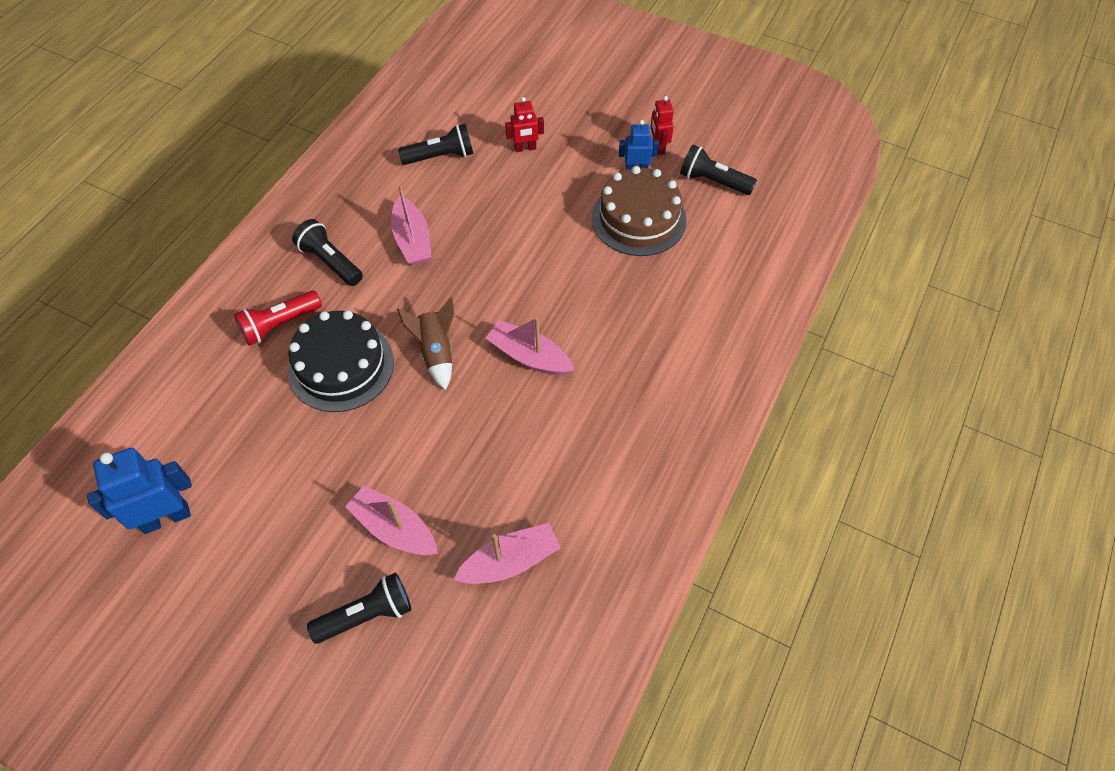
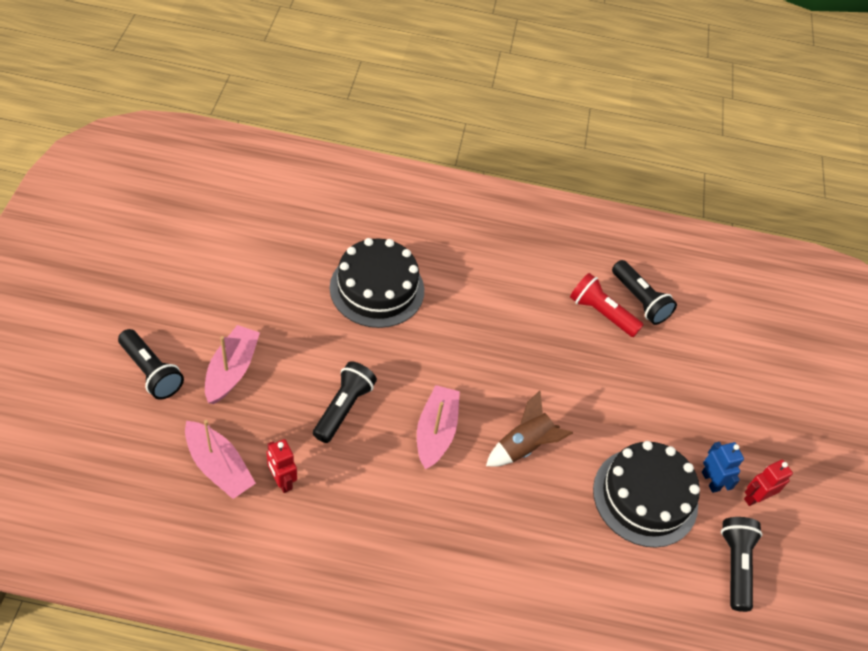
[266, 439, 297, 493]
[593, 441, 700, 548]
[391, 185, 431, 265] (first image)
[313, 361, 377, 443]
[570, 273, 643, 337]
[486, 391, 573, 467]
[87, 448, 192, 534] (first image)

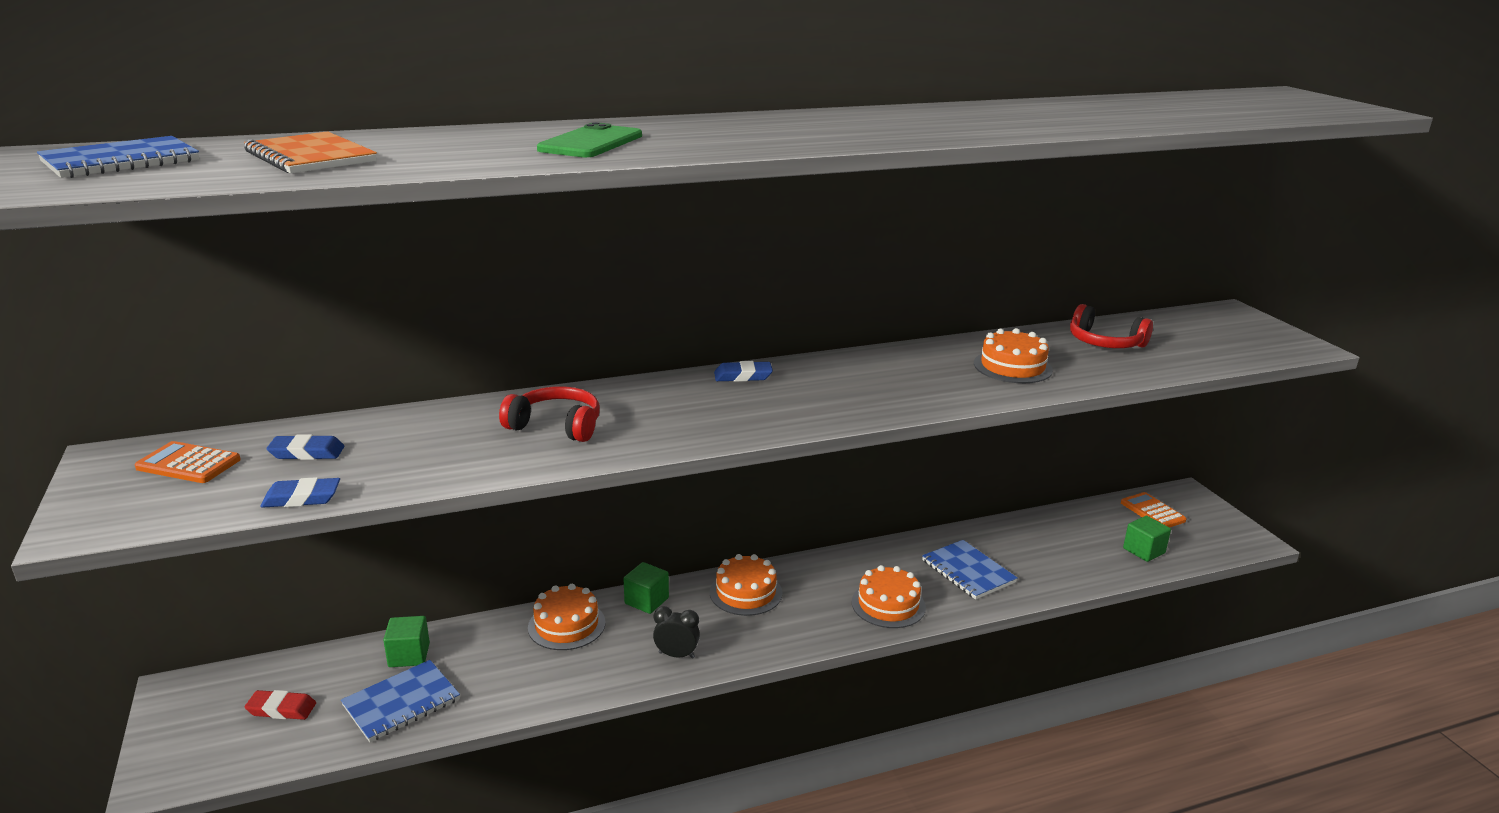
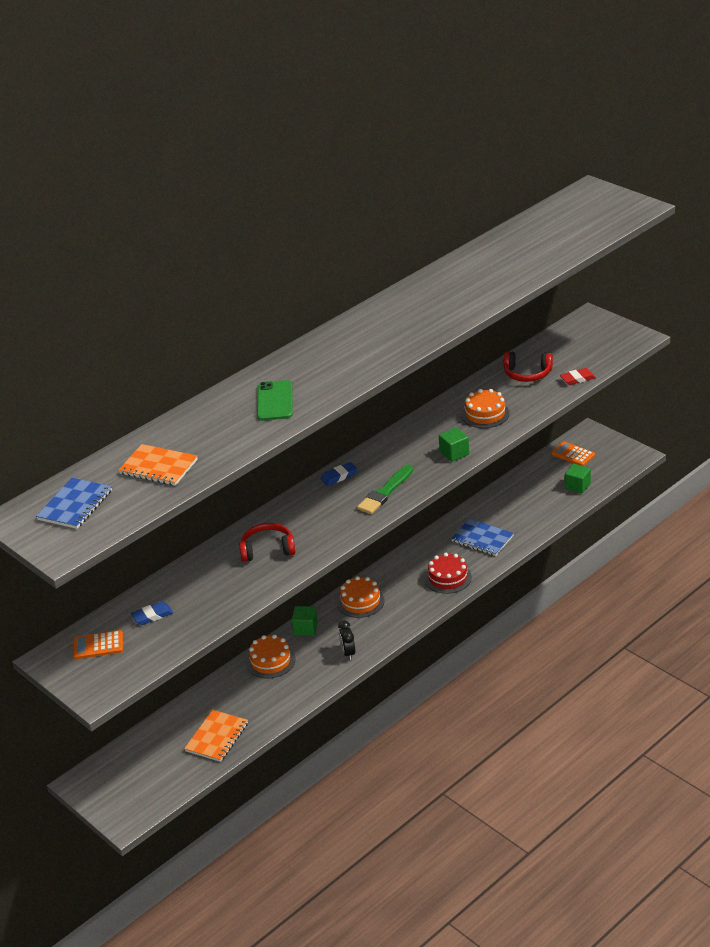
[261, 477, 340, 508] (first image)
[424, 553, 472, 594]
[338, 621, 355, 660]
[439, 427, 469, 462]
[184, 710, 248, 762]
[560, 368, 596, 385]
[357, 465, 413, 514]

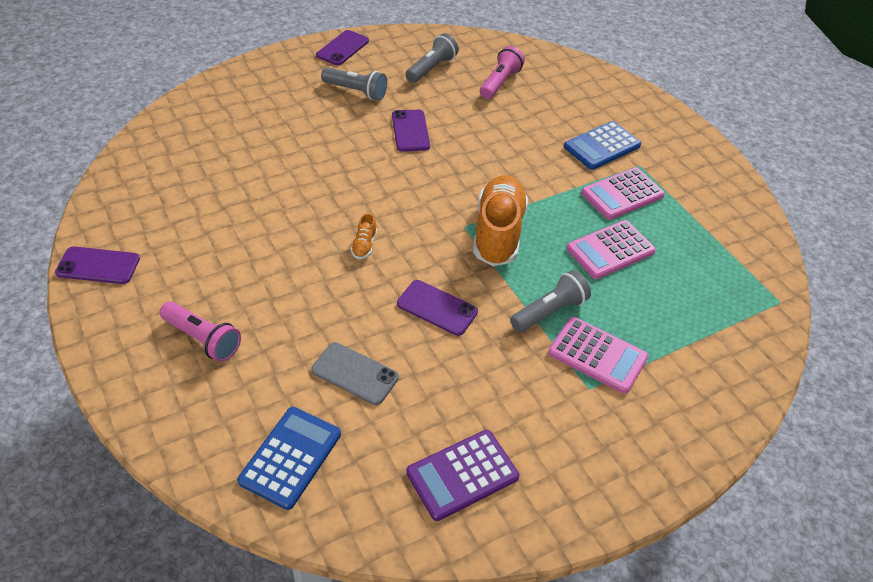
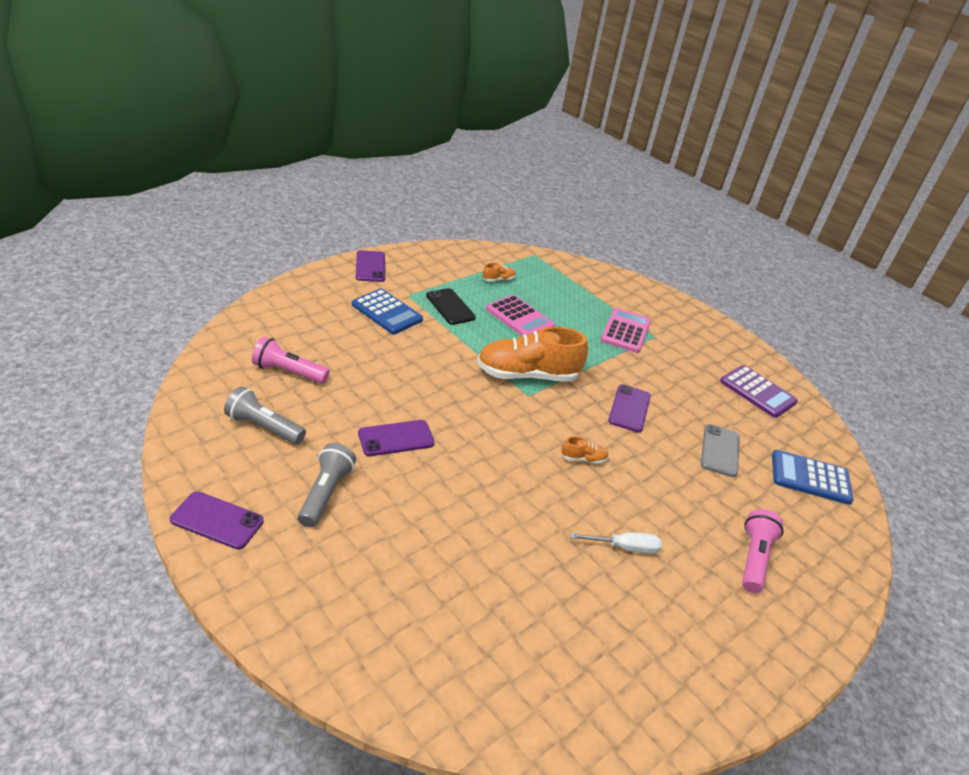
[426, 288, 476, 325]
[356, 250, 385, 282]
[510, 270, 591, 332] (first image)
[483, 263, 516, 282]
[570, 532, 662, 554]

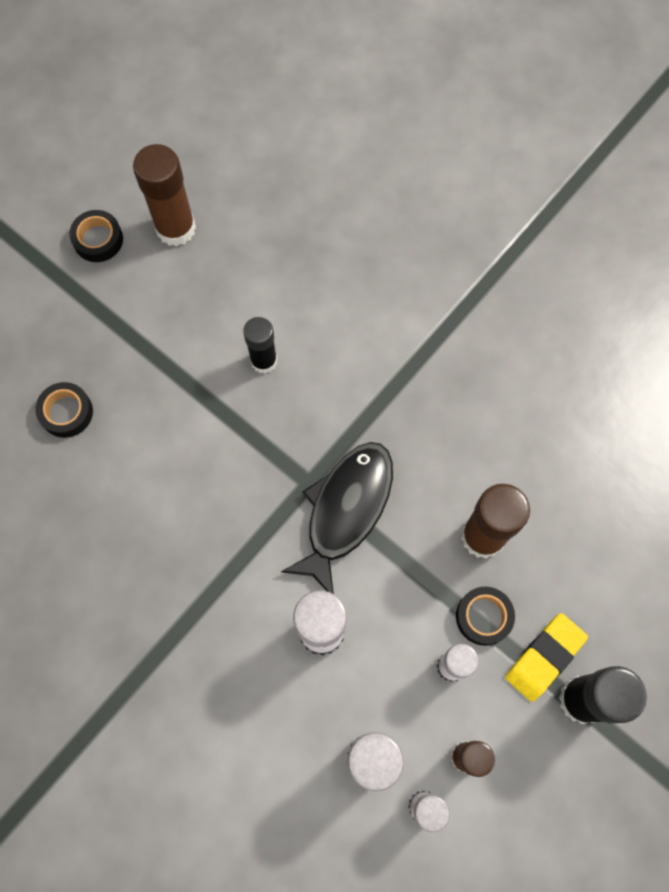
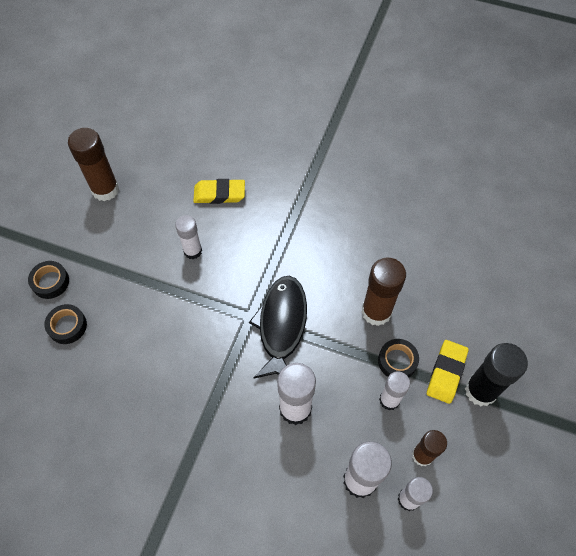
[28, 261, 69, 299]
[175, 215, 202, 259]
[193, 179, 245, 204]

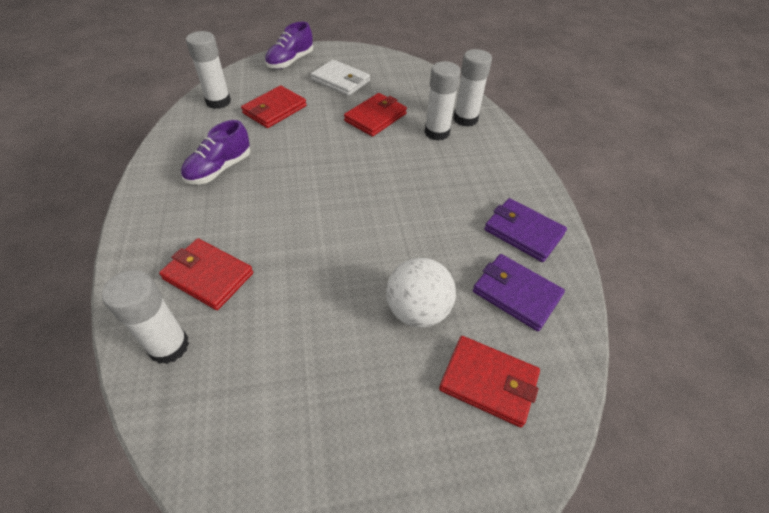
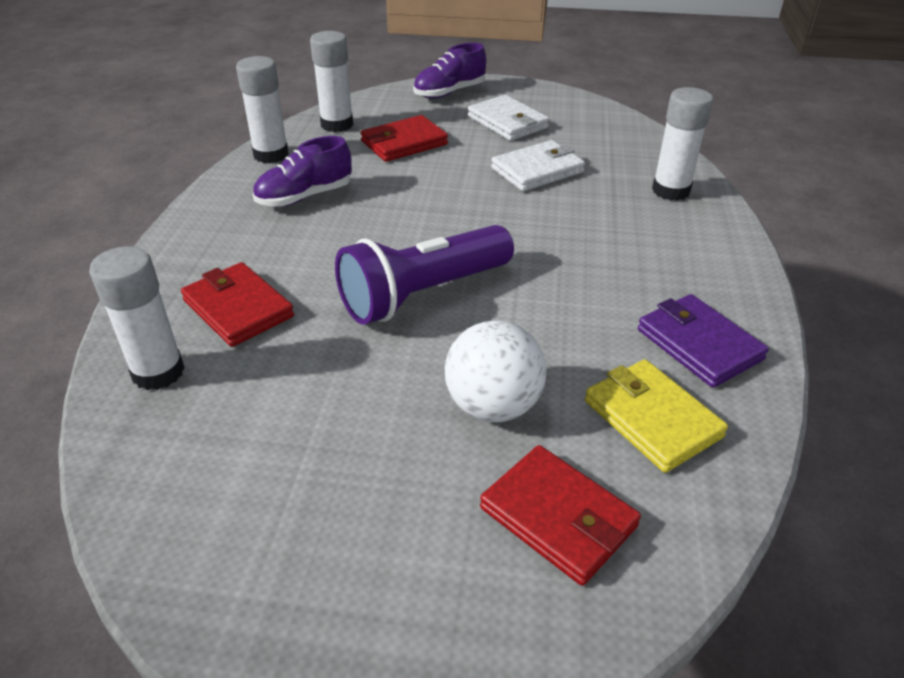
[236, 56, 289, 163]
[491, 140, 585, 191]
[585, 359, 728, 473]
[335, 225, 514, 325]

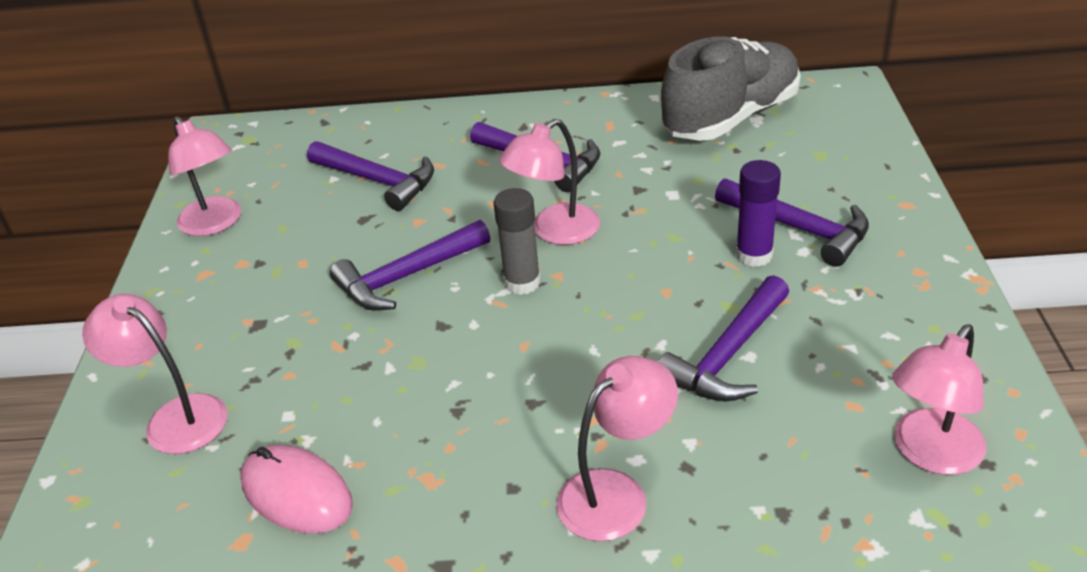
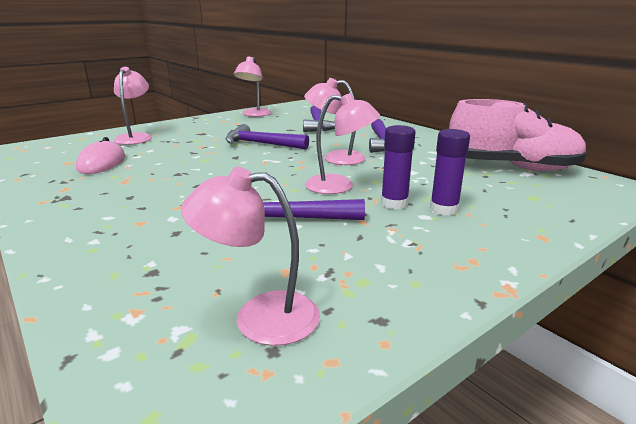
[449, 99, 587, 171]
[430, 129, 470, 216]
[494, 188, 541, 295] (first image)
[305, 93, 380, 194]

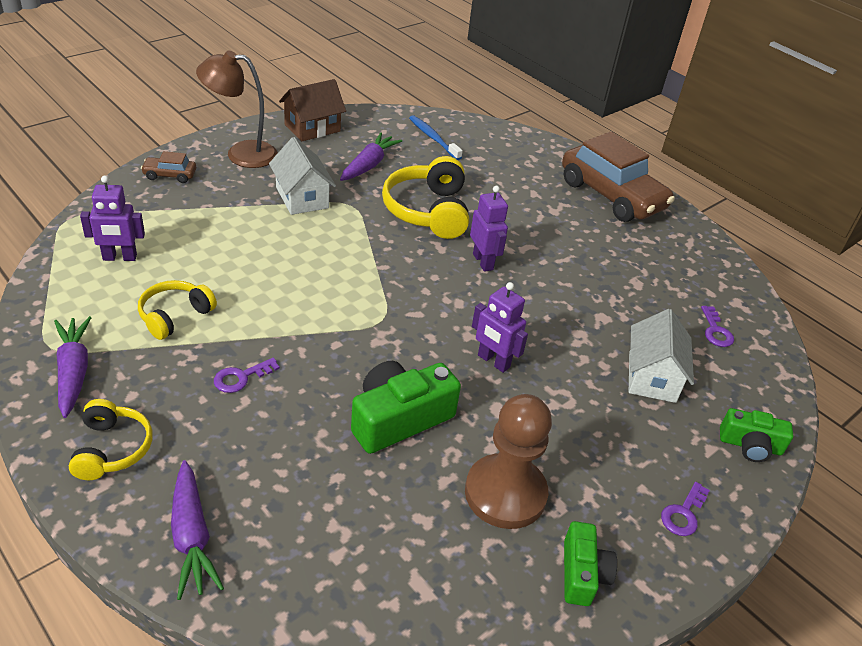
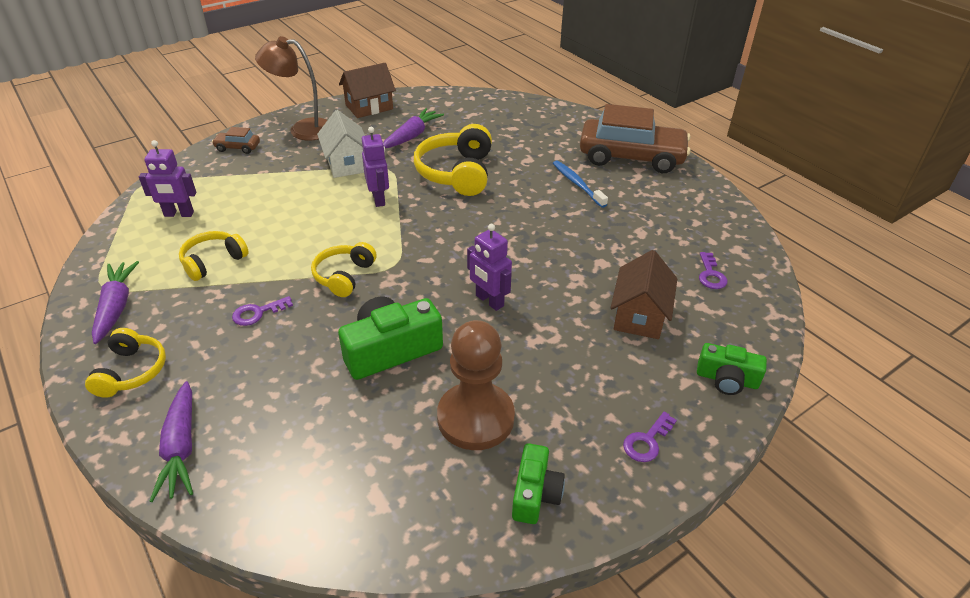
[553, 160, 608, 208]
[580, 104, 691, 173]
[362, 127, 389, 207]
[611, 250, 677, 339]
[311, 242, 377, 297]

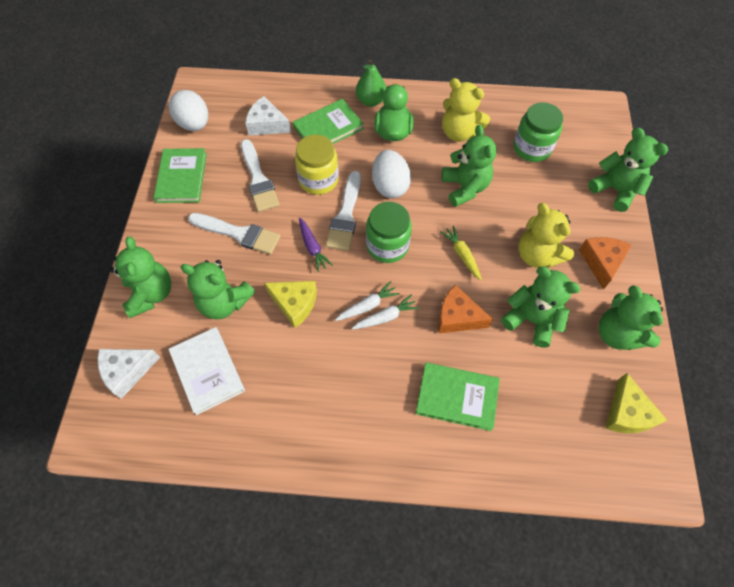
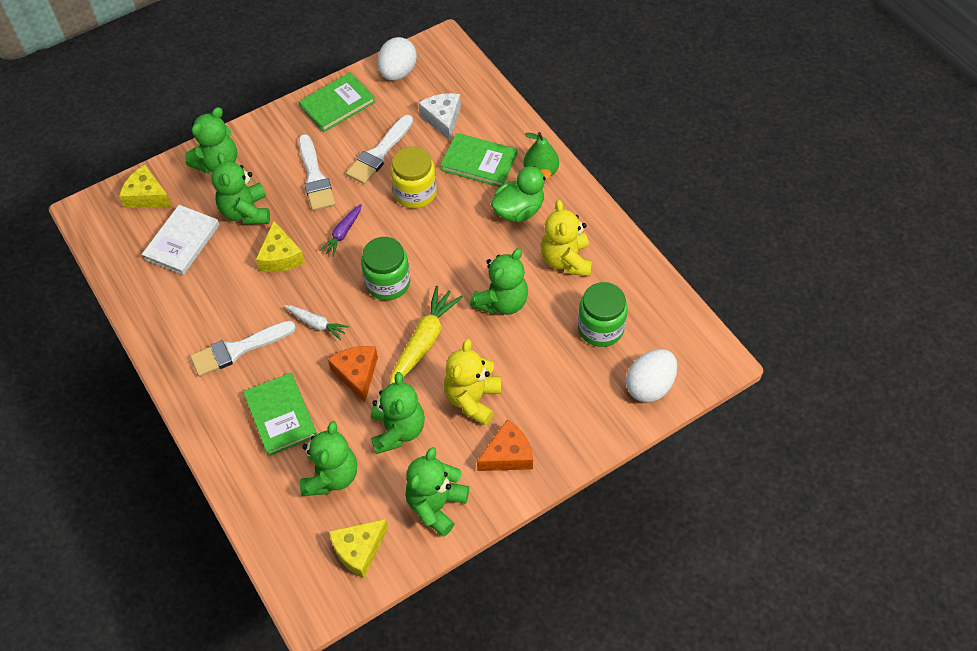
[300, 421, 357, 496]
[626, 349, 677, 402]
[190, 321, 296, 377]
[390, 286, 463, 384]
[335, 281, 400, 321] (first image)
[119, 165, 172, 208]

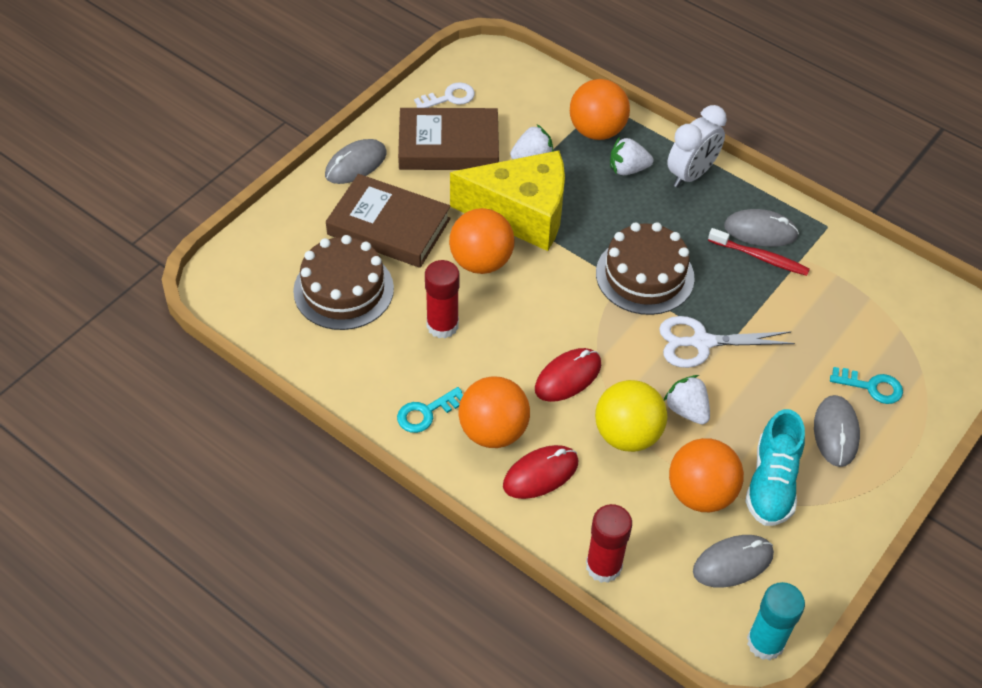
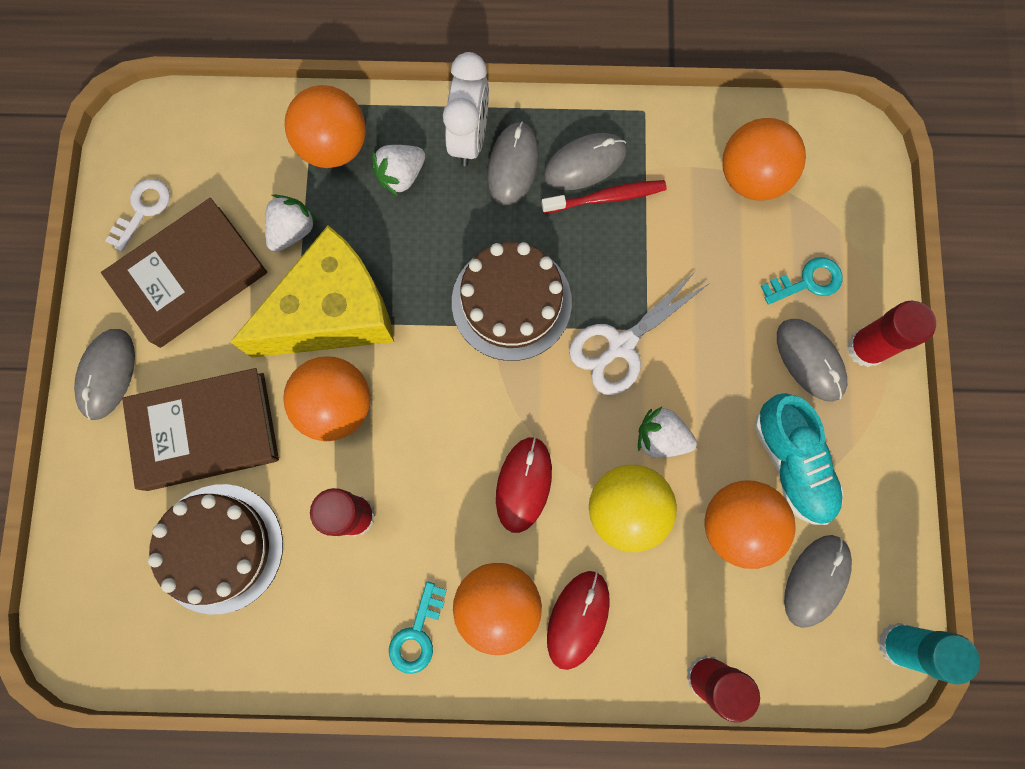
[722, 118, 806, 201]
[487, 122, 539, 206]
[847, 301, 936, 367]

